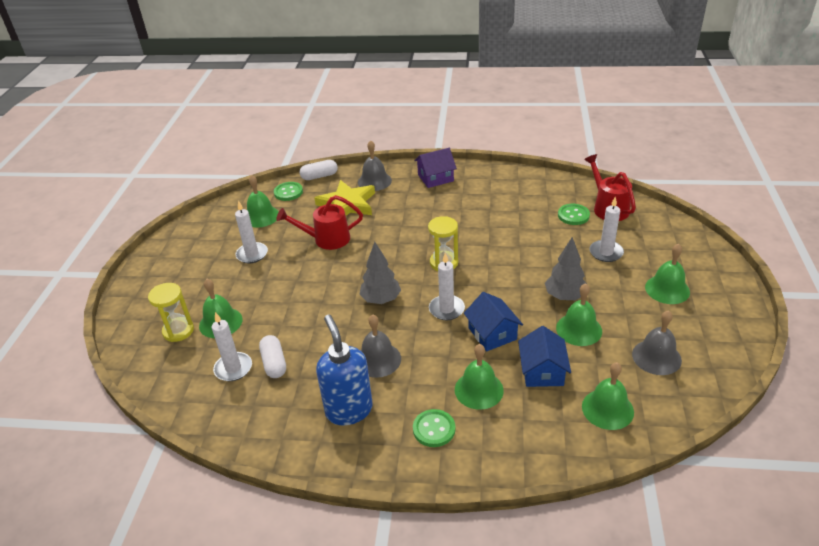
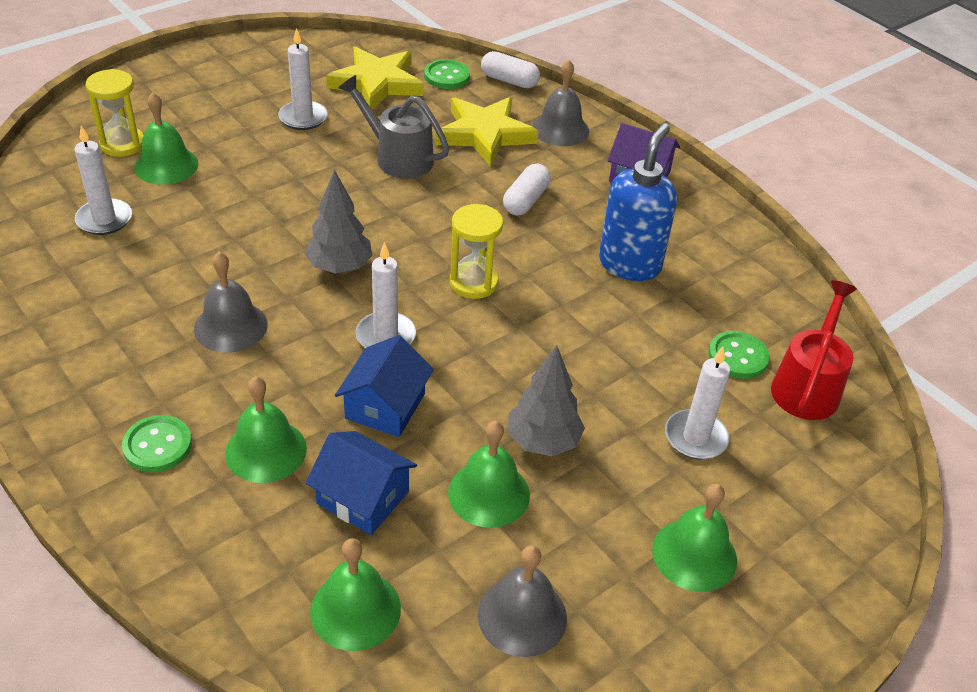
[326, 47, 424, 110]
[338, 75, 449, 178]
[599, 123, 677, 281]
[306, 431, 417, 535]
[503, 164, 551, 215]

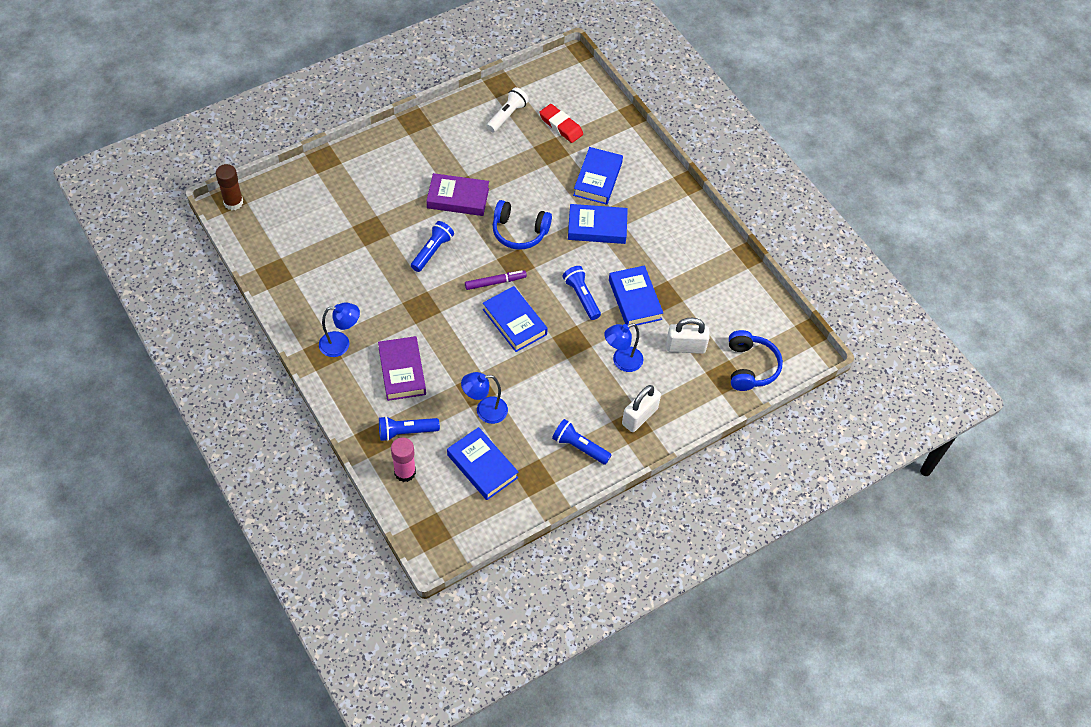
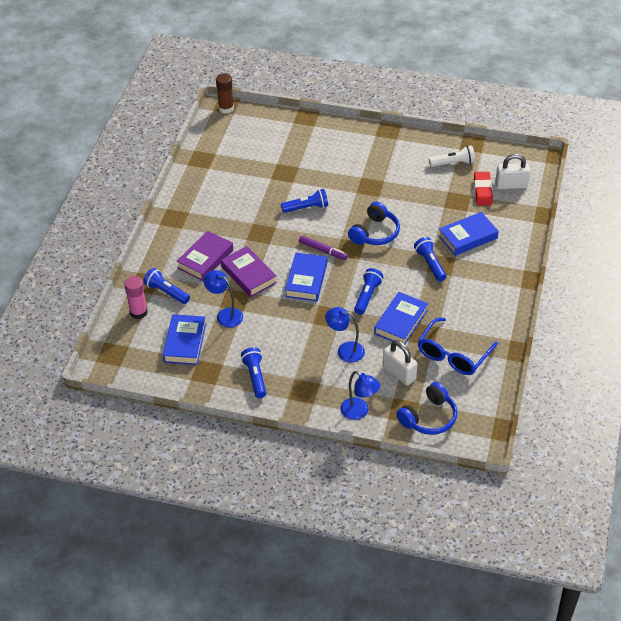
[221, 246, 277, 297]
[348, 202, 400, 245]
[414, 237, 447, 282]
[340, 371, 380, 420]
[495, 154, 530, 189]
[418, 318, 498, 375]

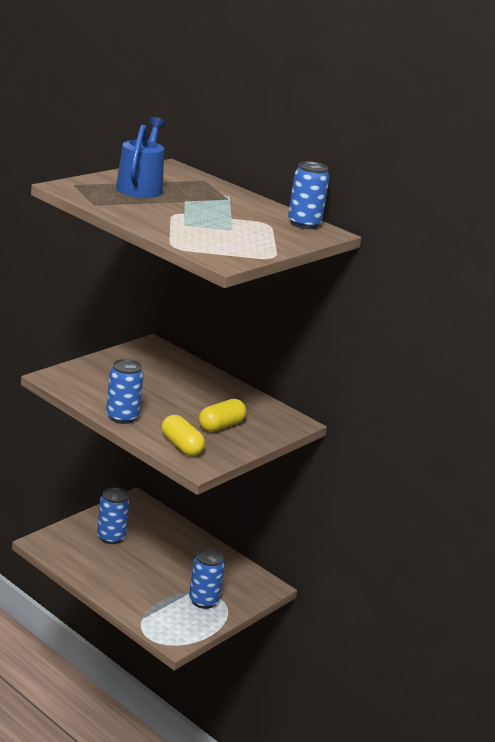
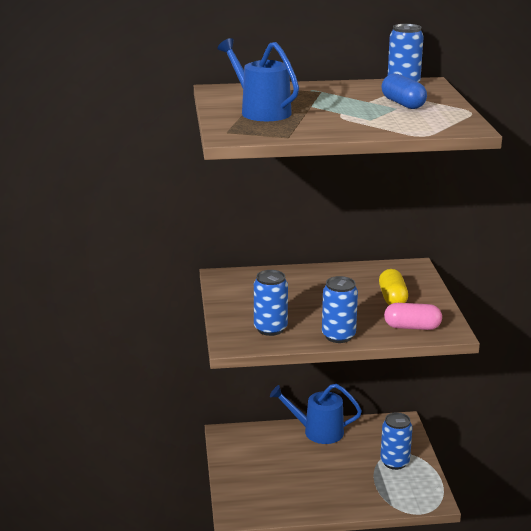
[384, 303, 442, 330]
[254, 270, 288, 336]
[381, 74, 427, 109]
[270, 384, 362, 444]

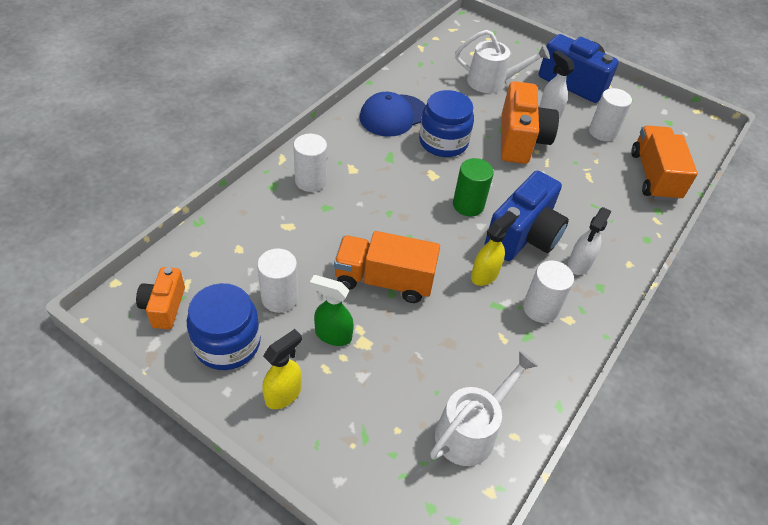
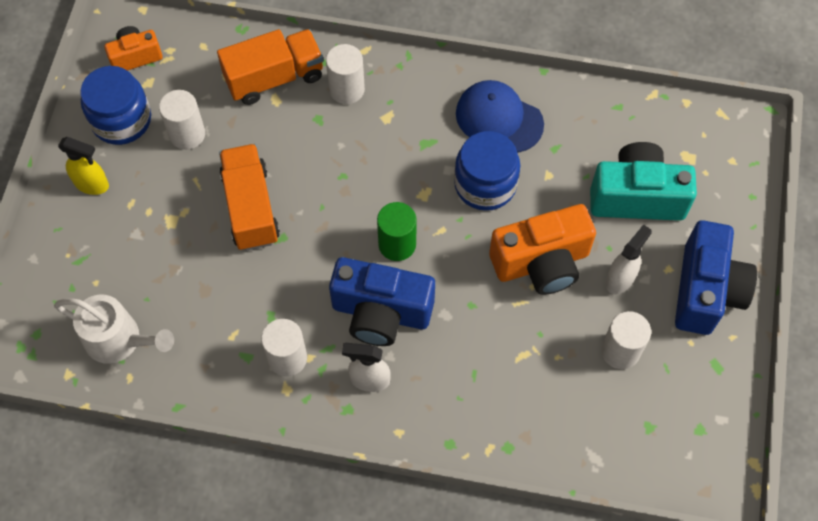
[590, 142, 697, 221]
[217, 29, 324, 105]
[471, 211, 517, 286] (first image)
[310, 275, 354, 346] (first image)

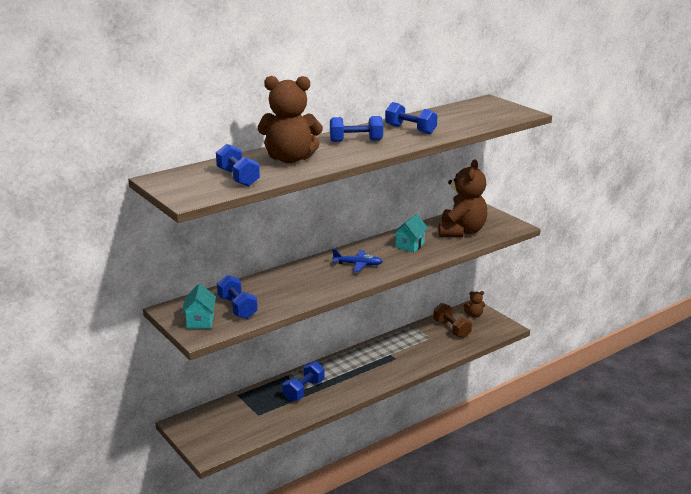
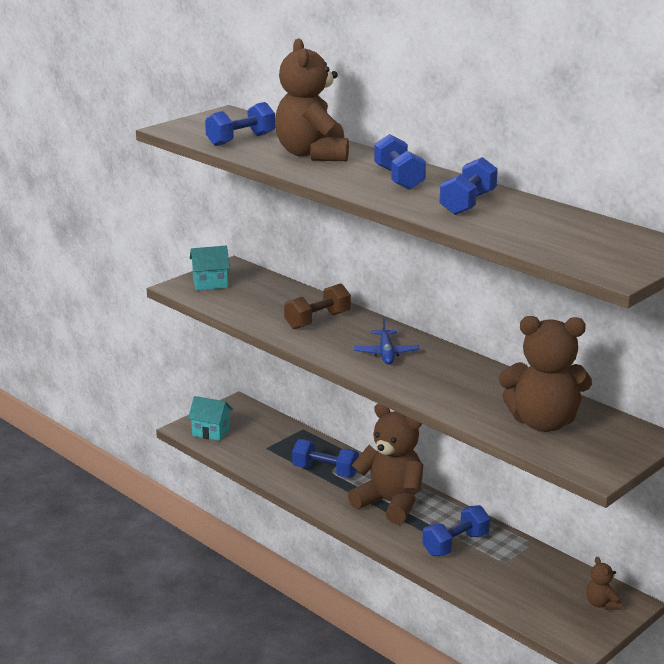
[188, 396, 233, 441]
[422, 505, 490, 556]
[284, 283, 351, 329]
[348, 403, 423, 524]

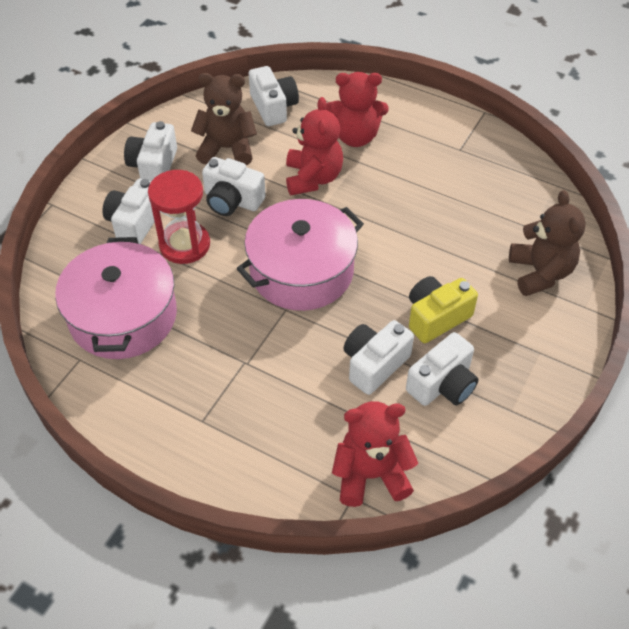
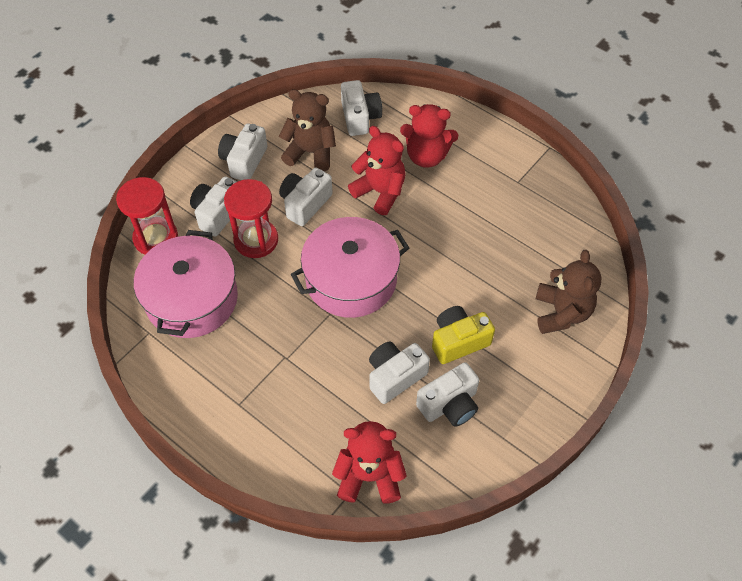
[348, 126, 406, 215]
[279, 168, 333, 226]
[116, 177, 178, 255]

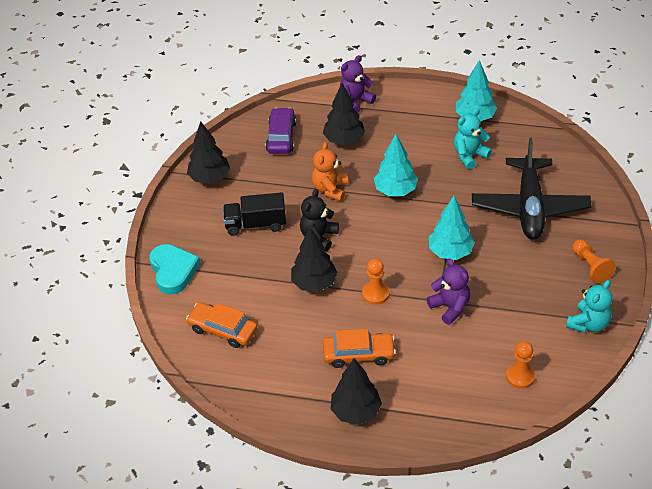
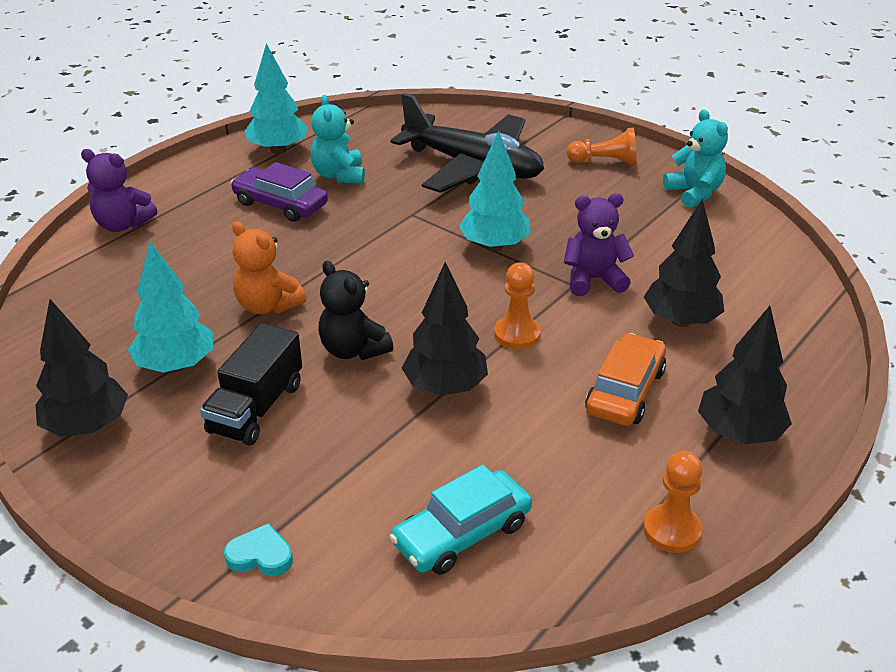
[81, 149, 157, 232]
[644, 199, 724, 327]
[231, 162, 328, 222]
[128, 241, 213, 373]
[224, 523, 293, 576]
[390, 464, 532, 575]
[643, 451, 703, 553]

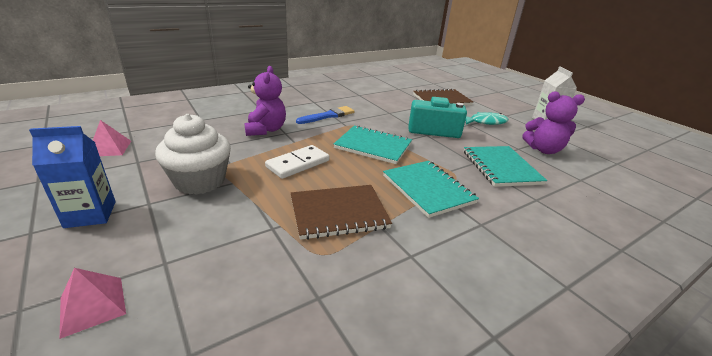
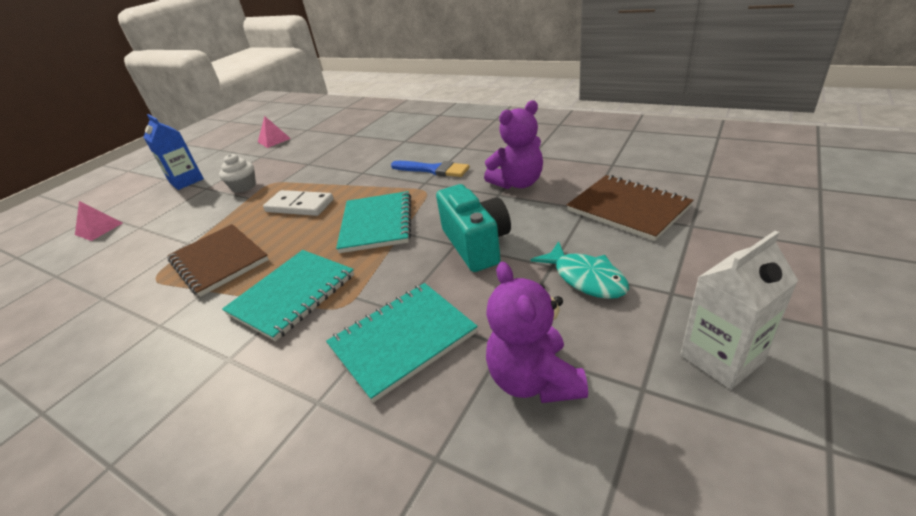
[484, 100, 543, 189]
[219, 154, 256, 193]

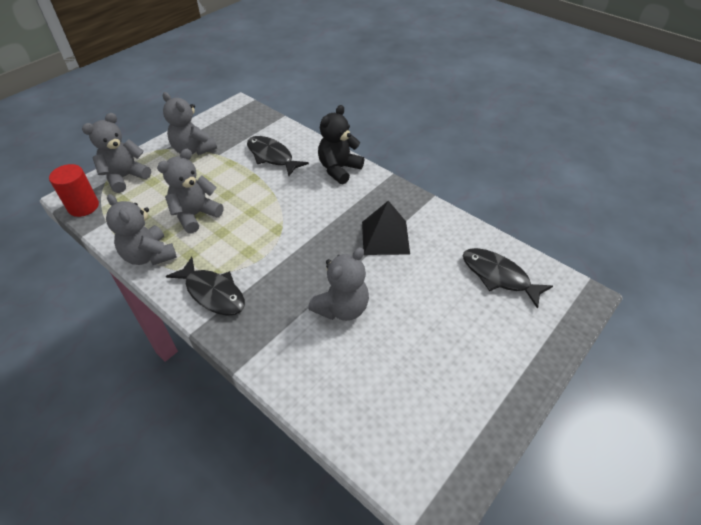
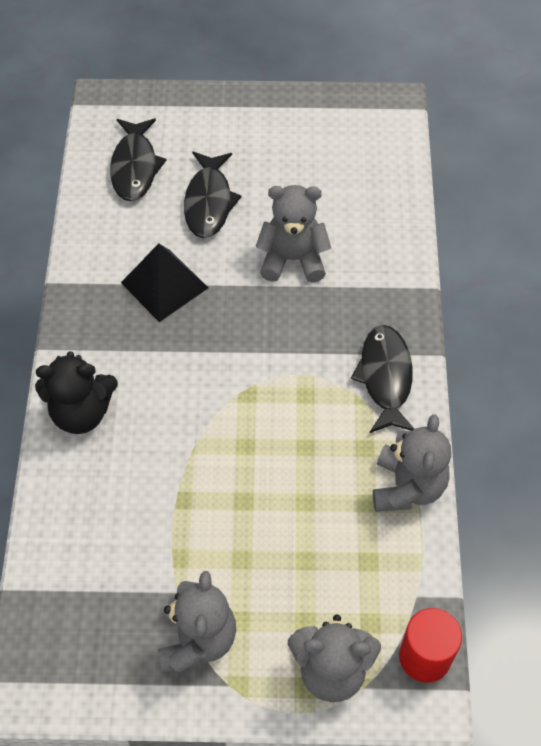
[184, 151, 242, 238]
[157, 149, 224, 234] (first image)

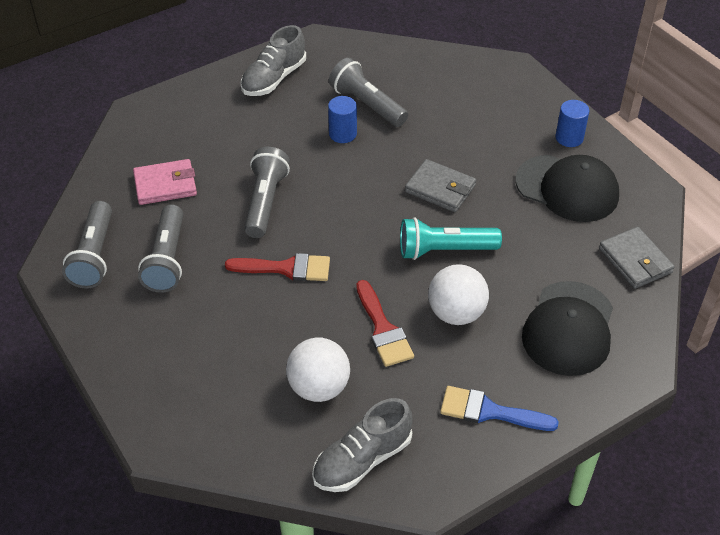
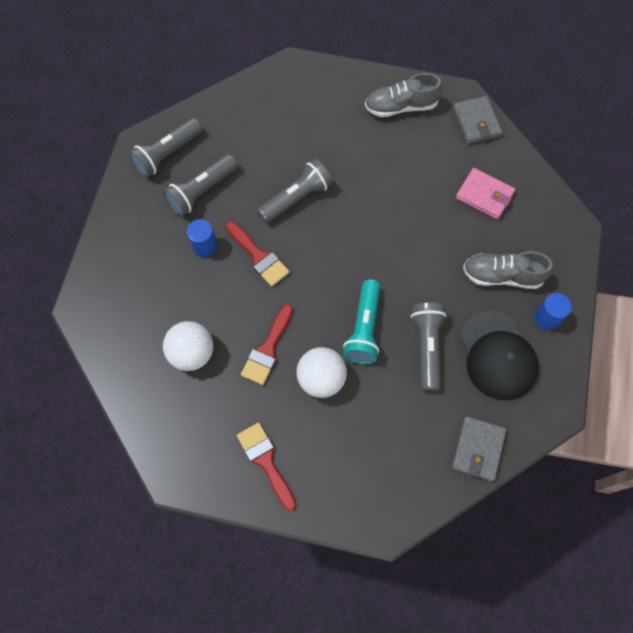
[410, 303, 447, 391]
[187, 219, 217, 257]
[456, 168, 515, 220]
[453, 96, 502, 144]
[343, 280, 380, 364]
[522, 281, 613, 376] (first image)
[237, 422, 296, 511]
[463, 251, 553, 289]

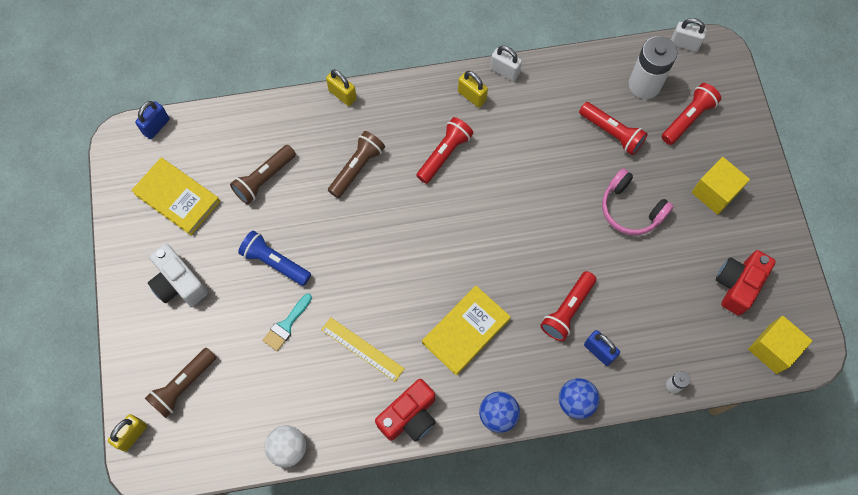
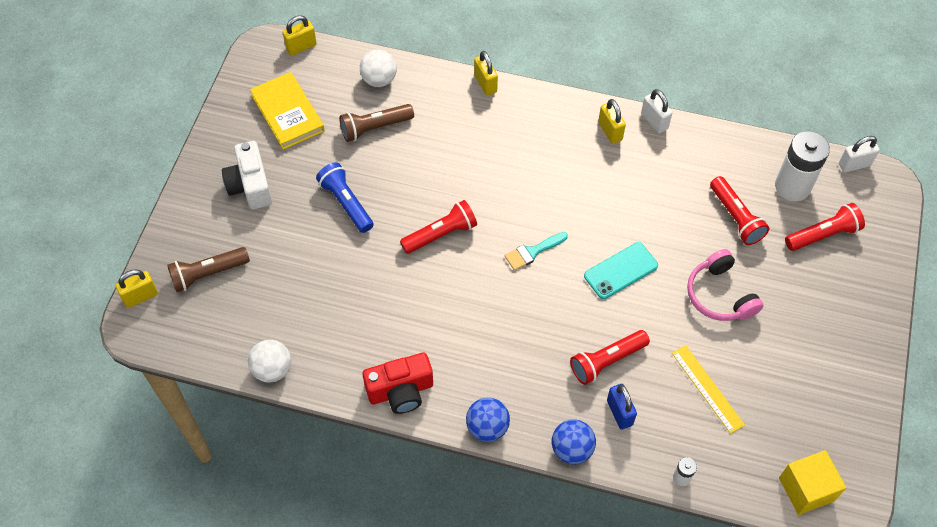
[839, 136, 879, 172]
[283, 15, 317, 56]
[400, 200, 477, 254]
[328, 131, 385, 198] (first image)
[691, 157, 750, 215] (first image)
[716, 250, 776, 316] (first image)
[422, 286, 511, 376] (first image)
[505, 232, 568, 271]
[672, 345, 745, 434]
[360, 50, 397, 87]
[584, 242, 658, 299]

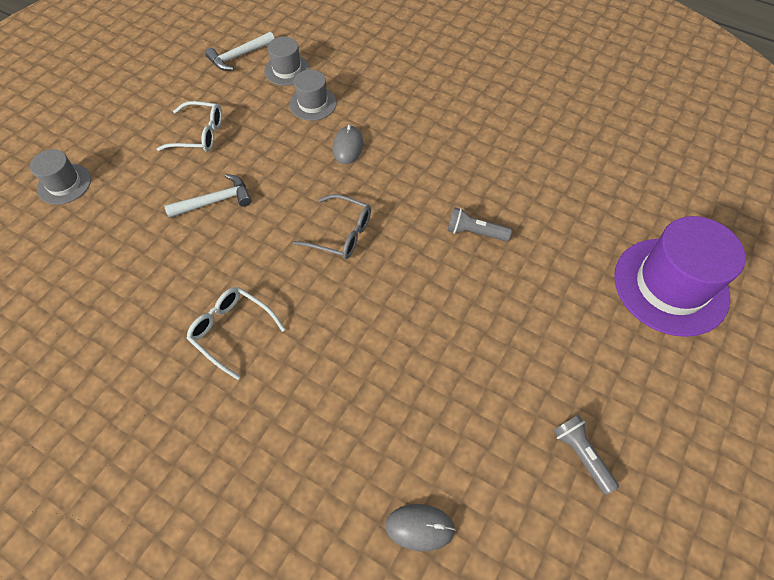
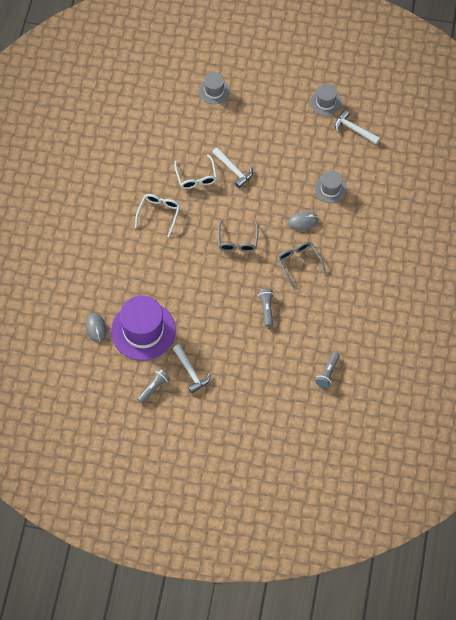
[310, 84, 342, 116]
[174, 154, 217, 189]
[111, 295, 176, 361]
[278, 242, 326, 288]
[173, 344, 211, 394]
[315, 352, 340, 388]

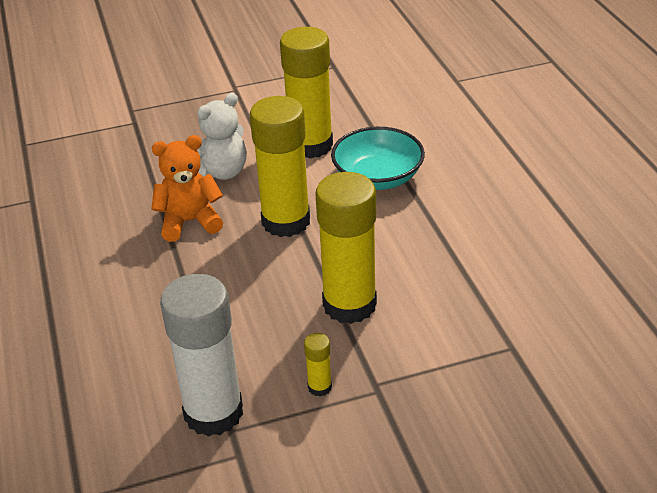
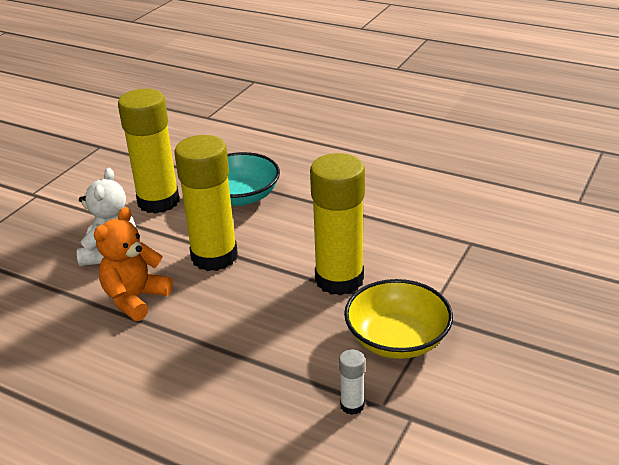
[339, 350, 365, 415]
[344, 279, 453, 359]

